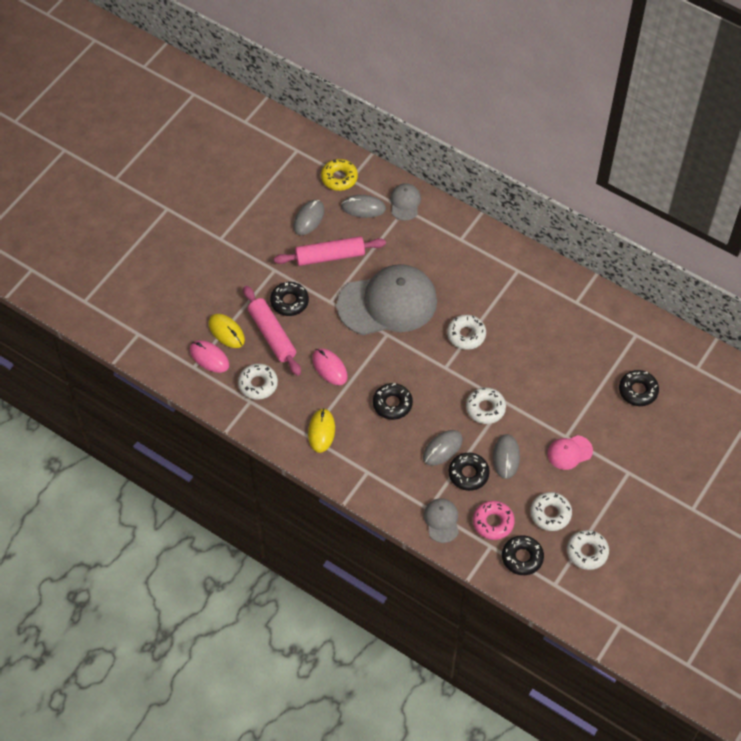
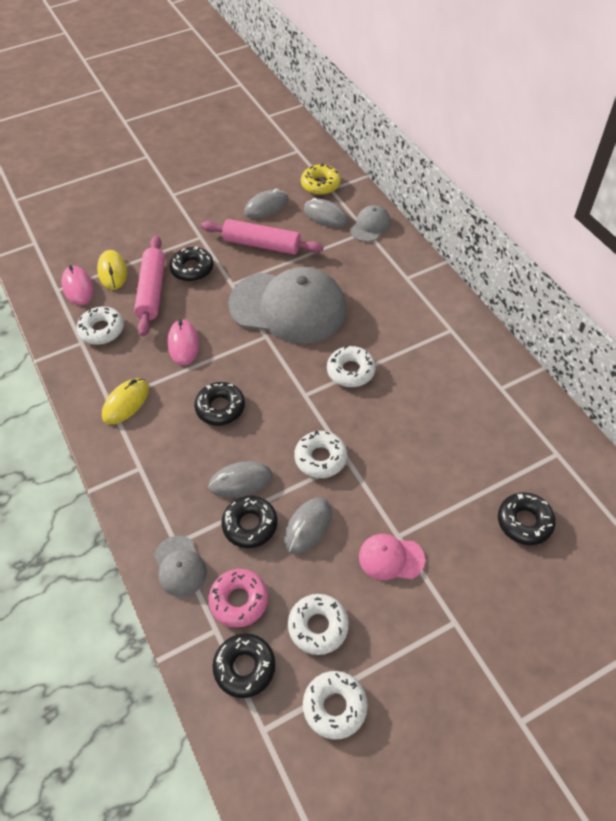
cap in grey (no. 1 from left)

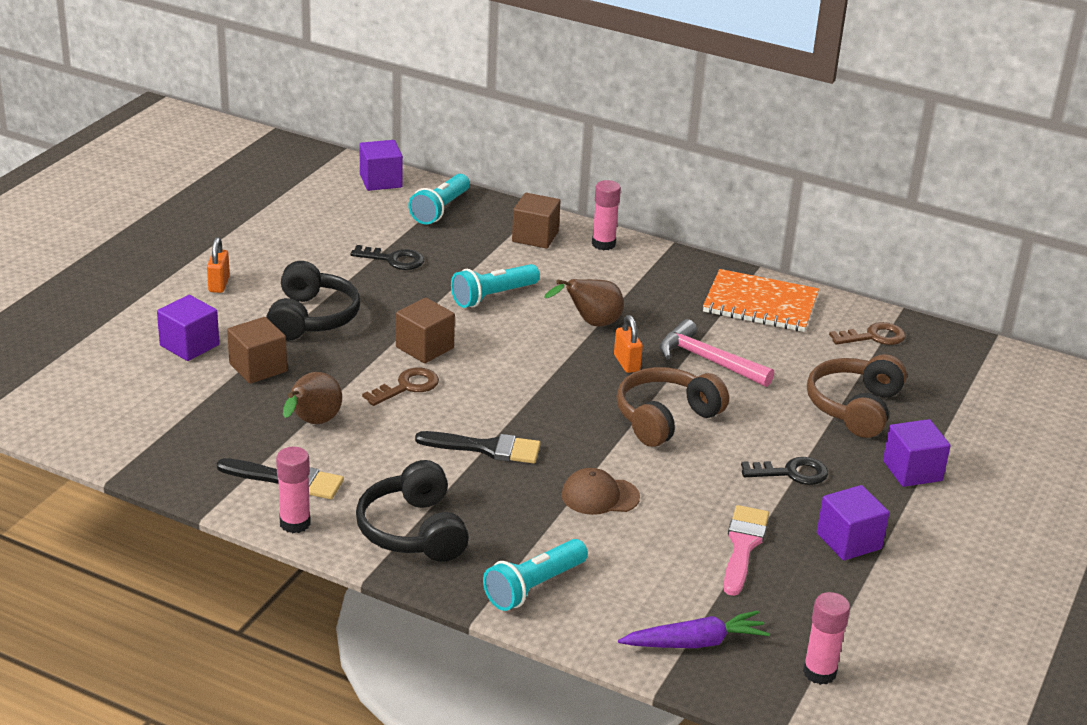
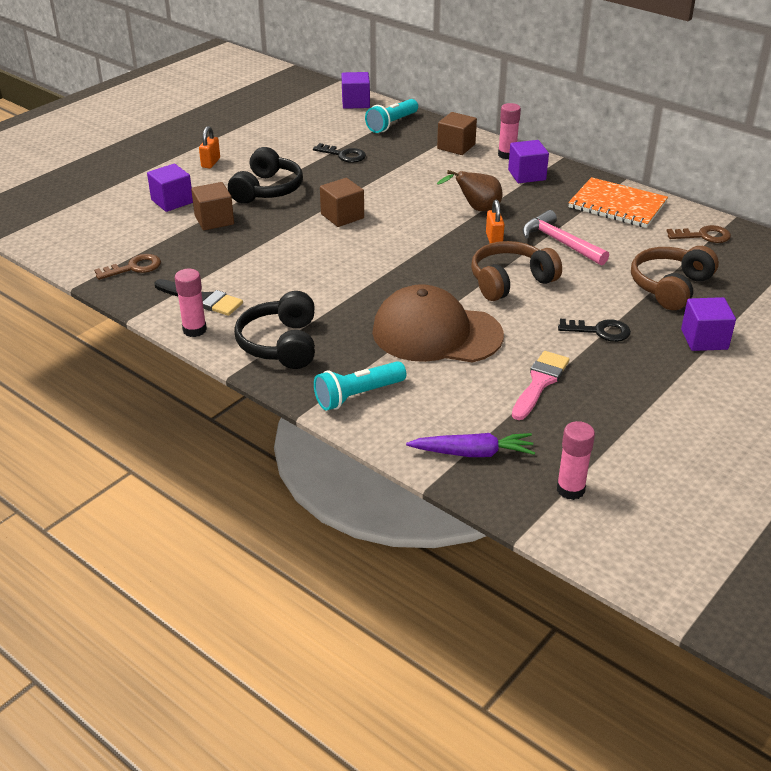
pear in brown (no. 1 from left in the first image)
brush in black (no. 2 from left in the first image)
flashlight in turquoise (no. 2 from left in the first image)
key in brown (no. 1 from left)
cube in purple (no. 3 from left)
cap in brown

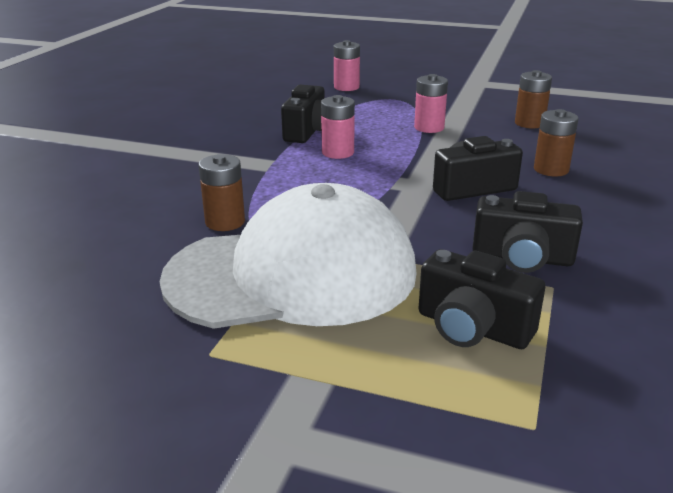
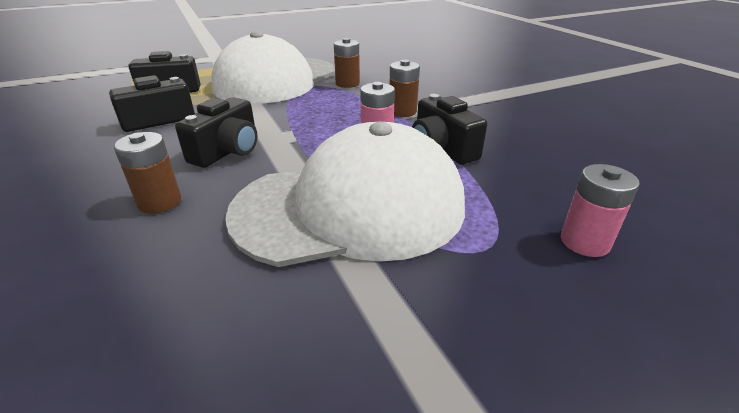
battery in brown (no. 3 from left)
cap in white (no. 2 from left)

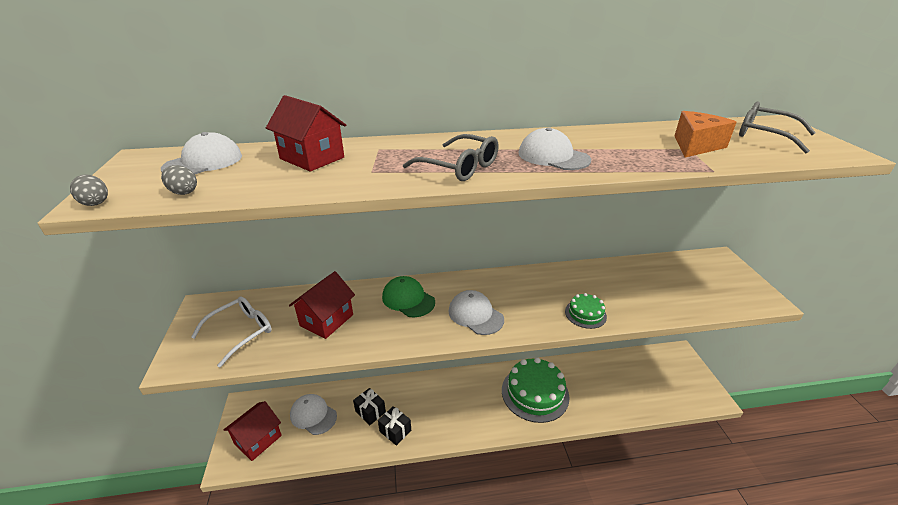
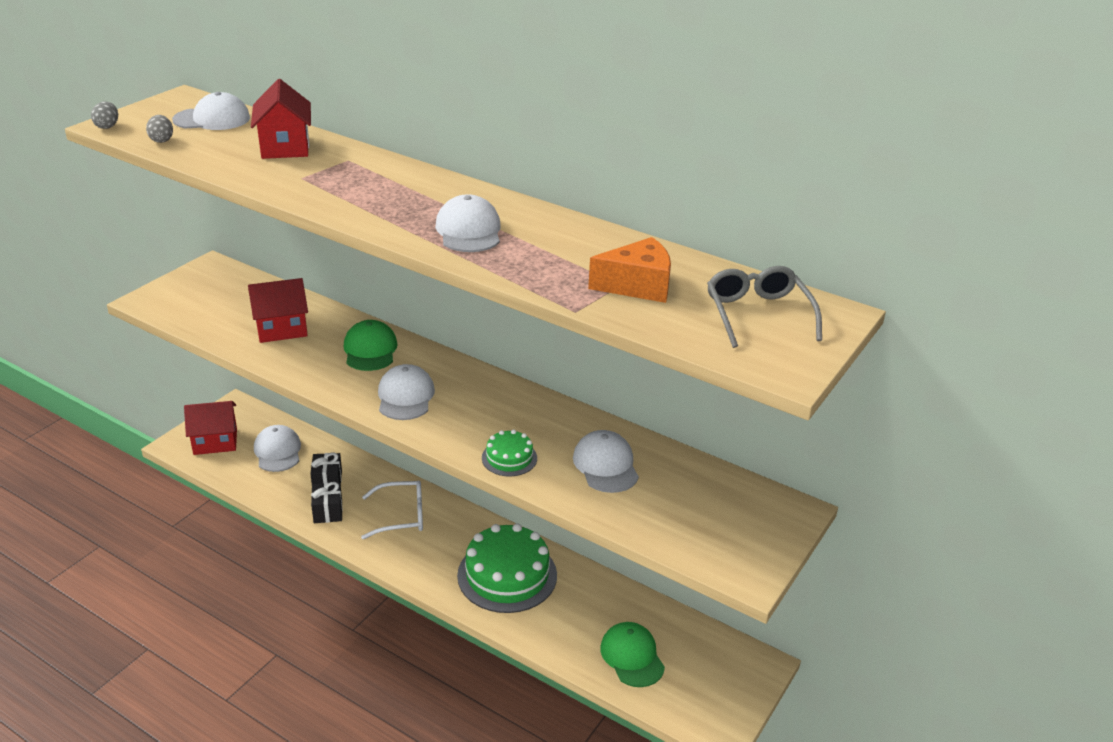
glasses in grey (no. 1 from left in the first image)
cap in white (no. 5 from left)
cap in green (no. 2 from left)
glasses in white

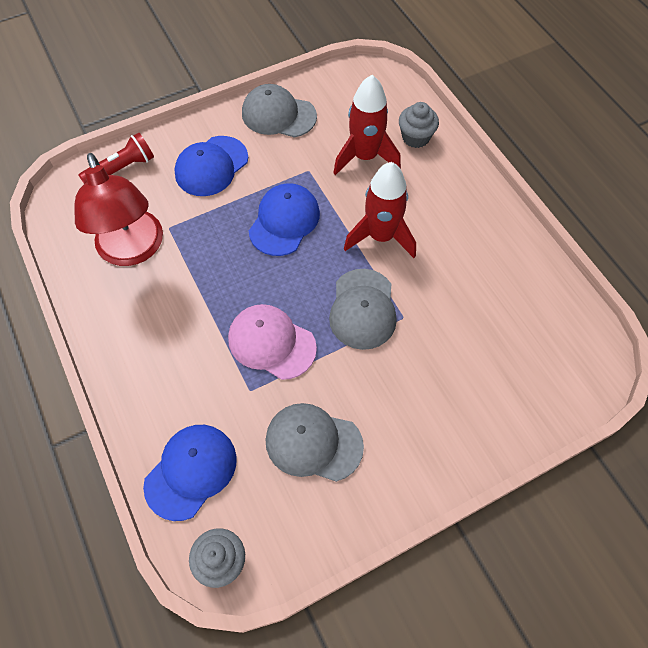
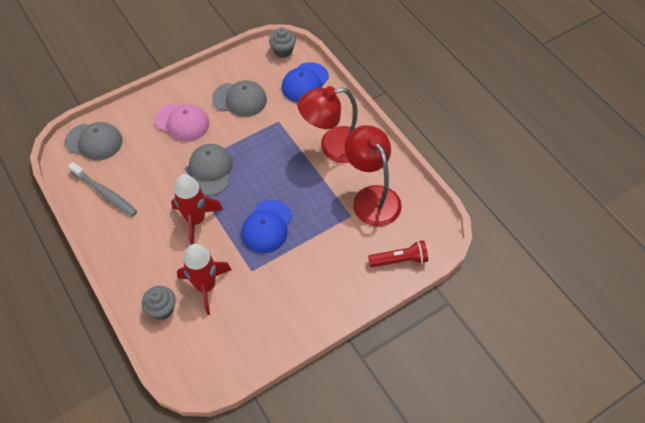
cap in blue (no. 2 from left in the first image)
toothbrush in grey
lamp in red (no. 1 from left)
cap in pink
cap in grey (no. 1 from left)
flashlight in red

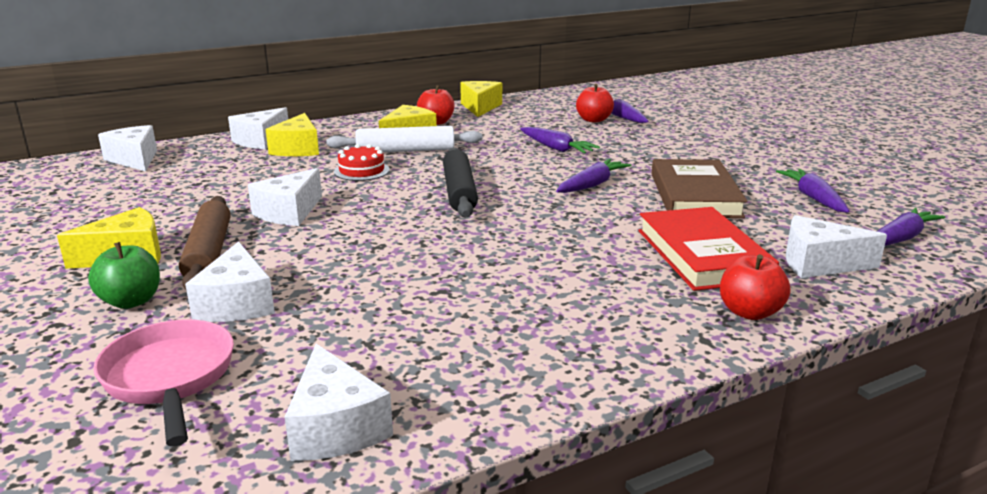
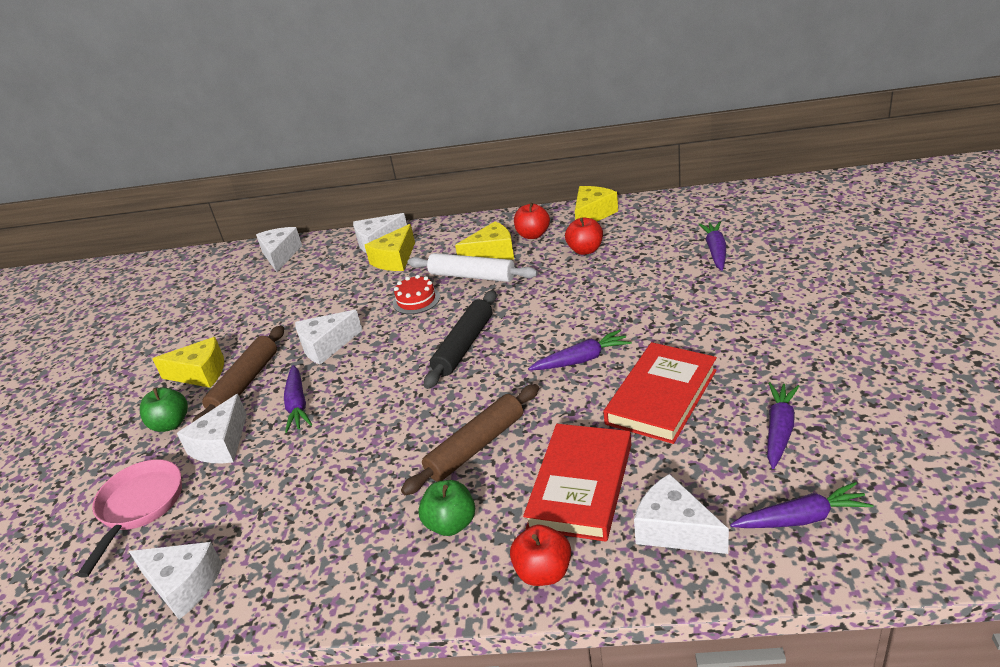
rolling pin in brown (no. 2 from left)
apple in green (no. 2 from left)
carrot in purple (no. 1 from left)
apple in red (no. 3 from left)
book in red (no. 2 from left)
cheese in white (no. 1 from left)

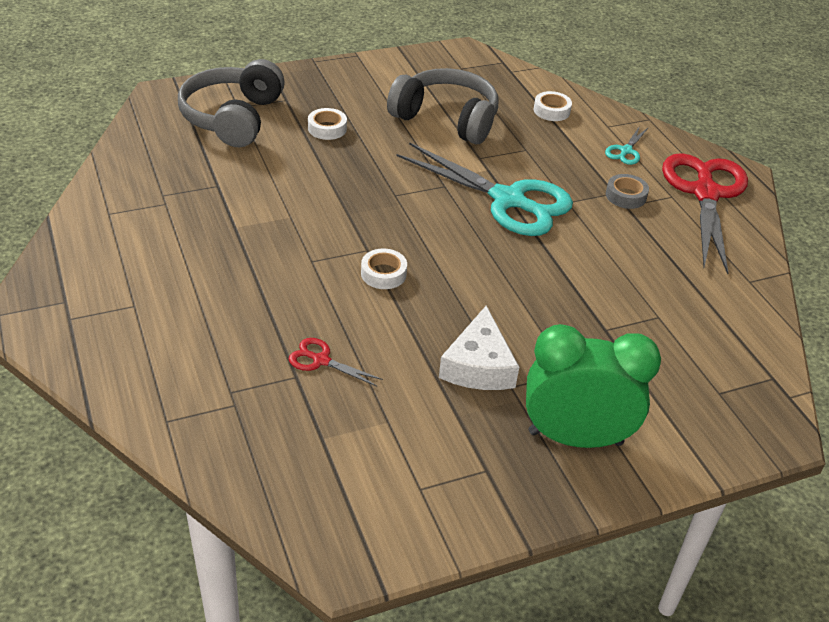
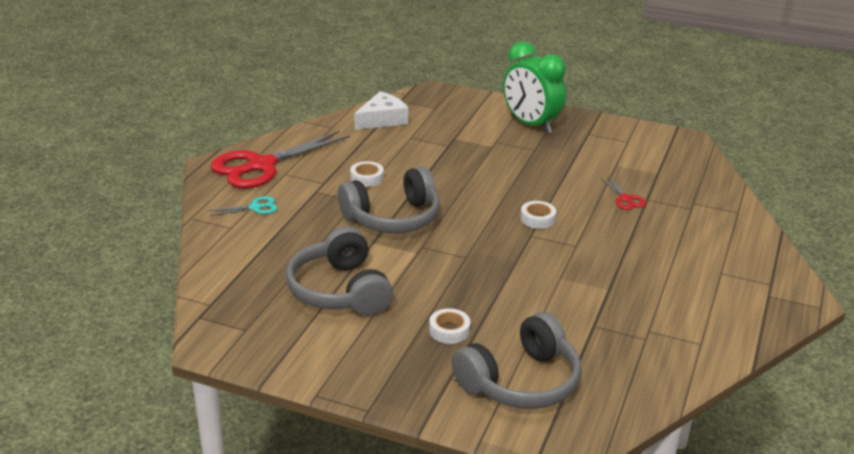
tape in grey
cheese in white
tape in white (no. 1 from left)
headphones in grey (no. 2 from left)

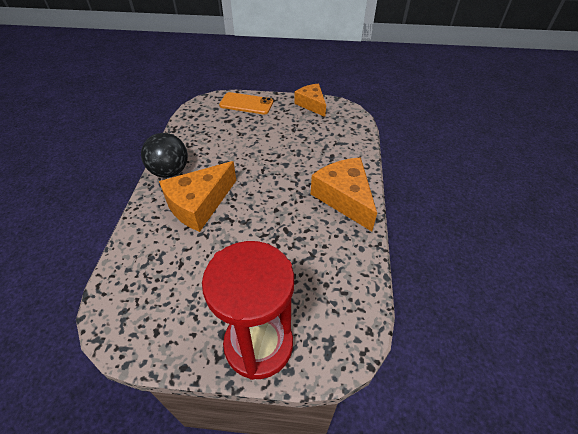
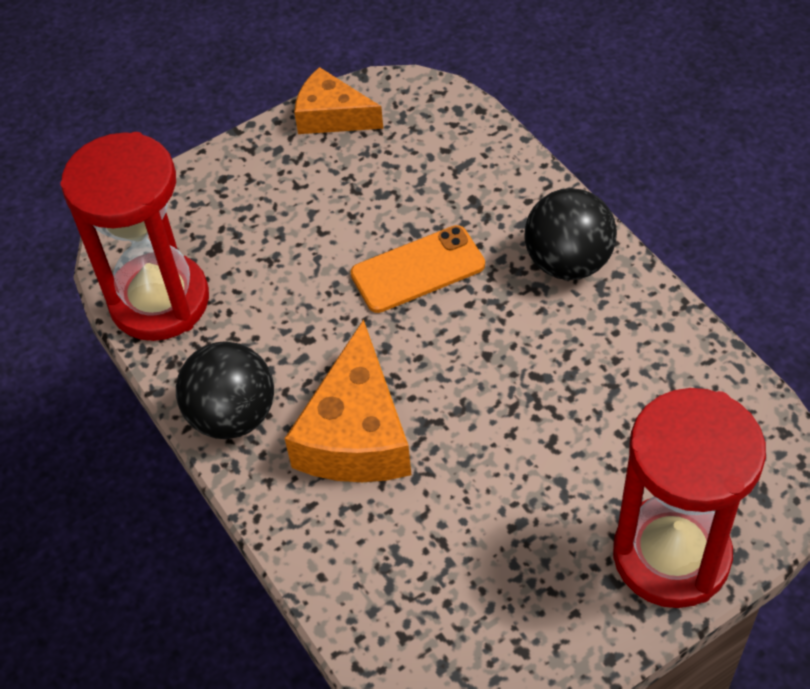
hourglass in red (no. 1 from left)
phone in orange
ball in black (no. 2 from left)

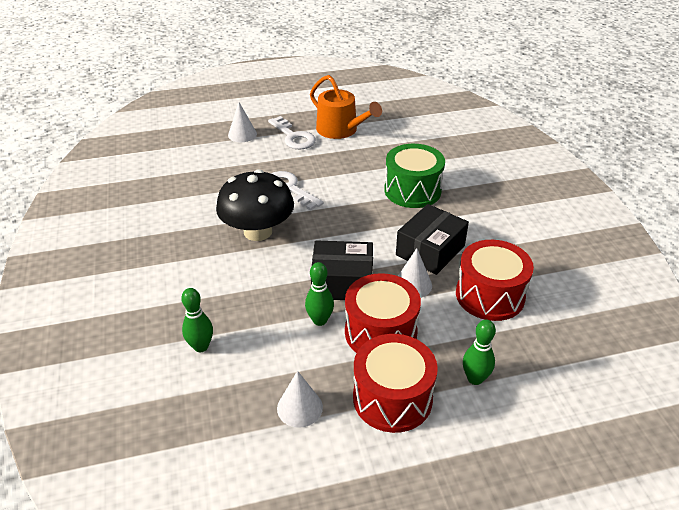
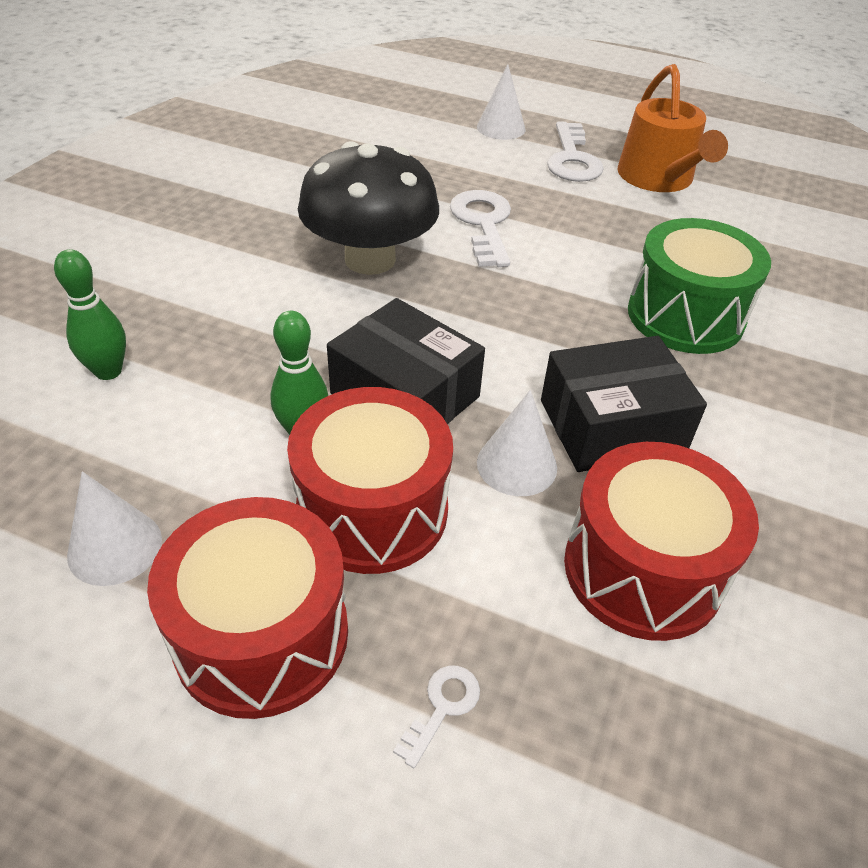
key in white (no. 1 from left)

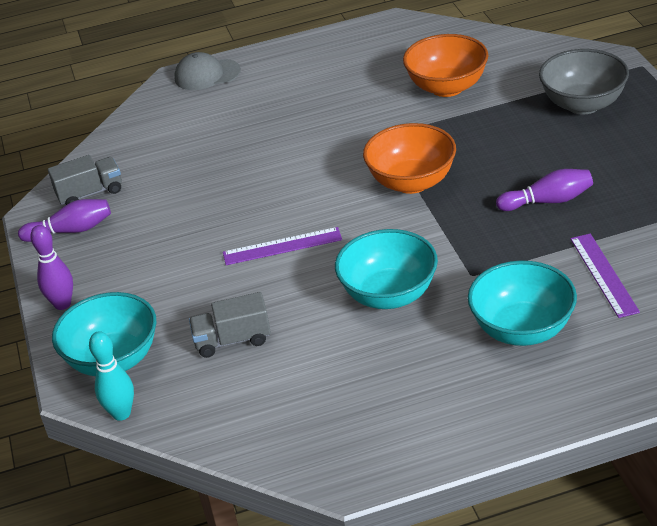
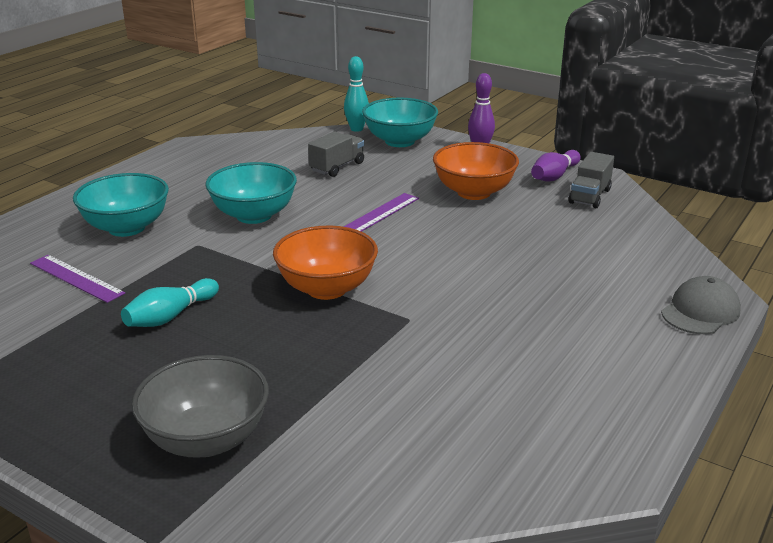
bowl in orange (no. 2 from left)
bowling pin in turquoise (no. 1 from left)

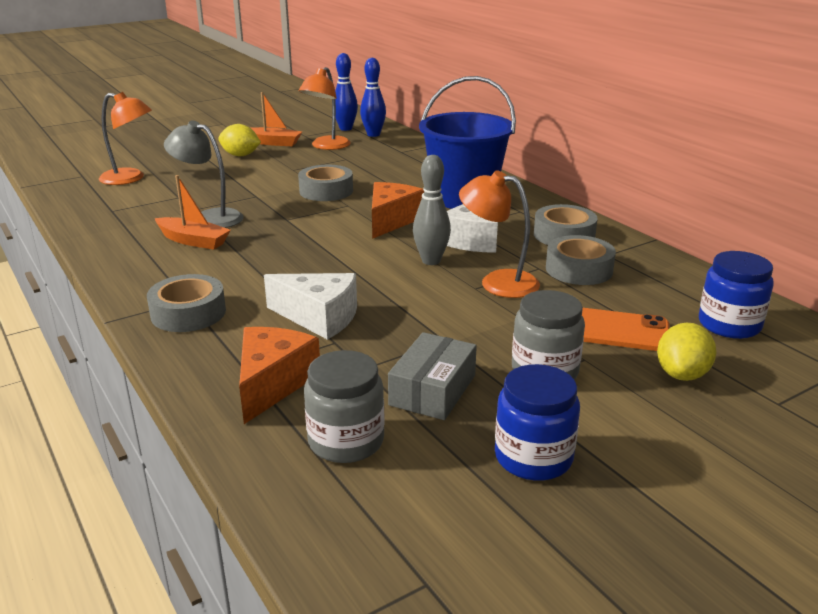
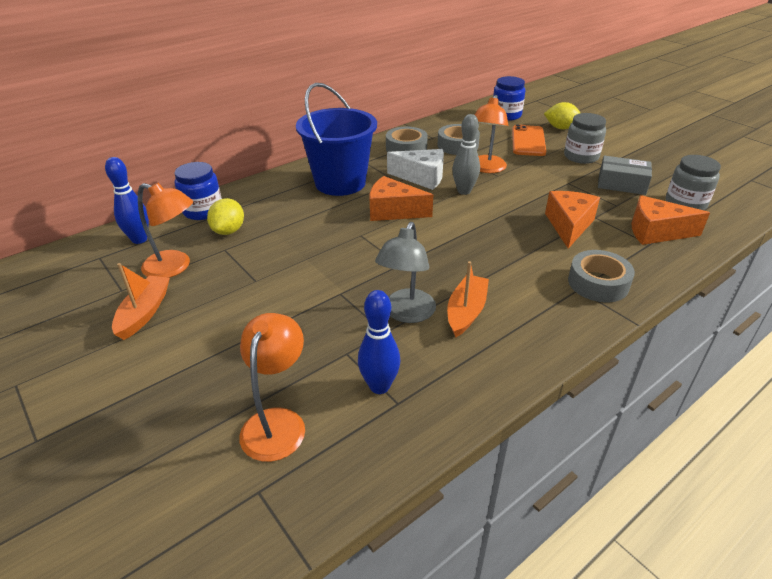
tape in grey (no. 2 from left in the first image)
lemon in yellow (no. 1 from left)
bowling pin in blue (no. 2 from left)
jar in blue (no. 1 from left)
cheese in orange (no. 2 from left)

